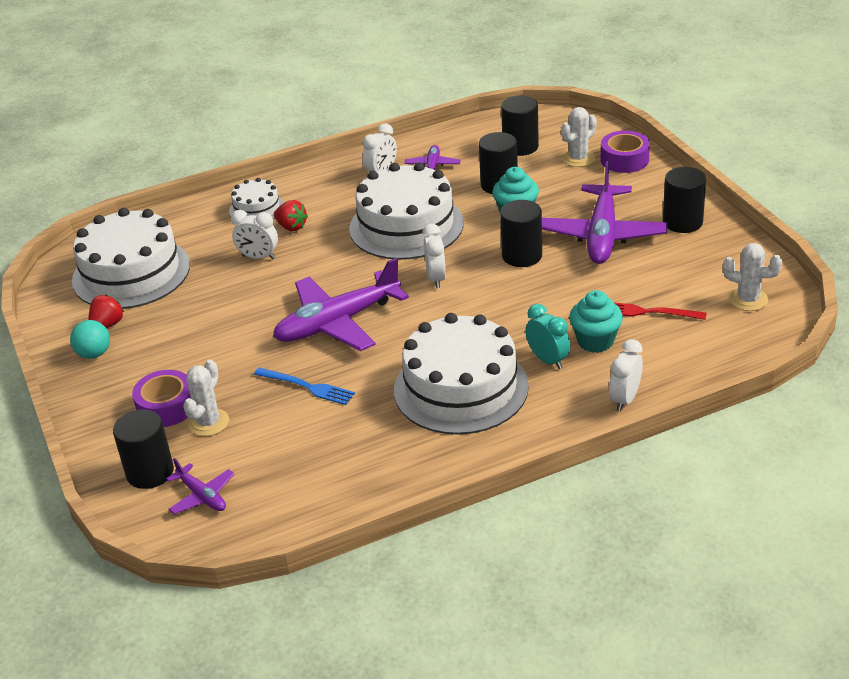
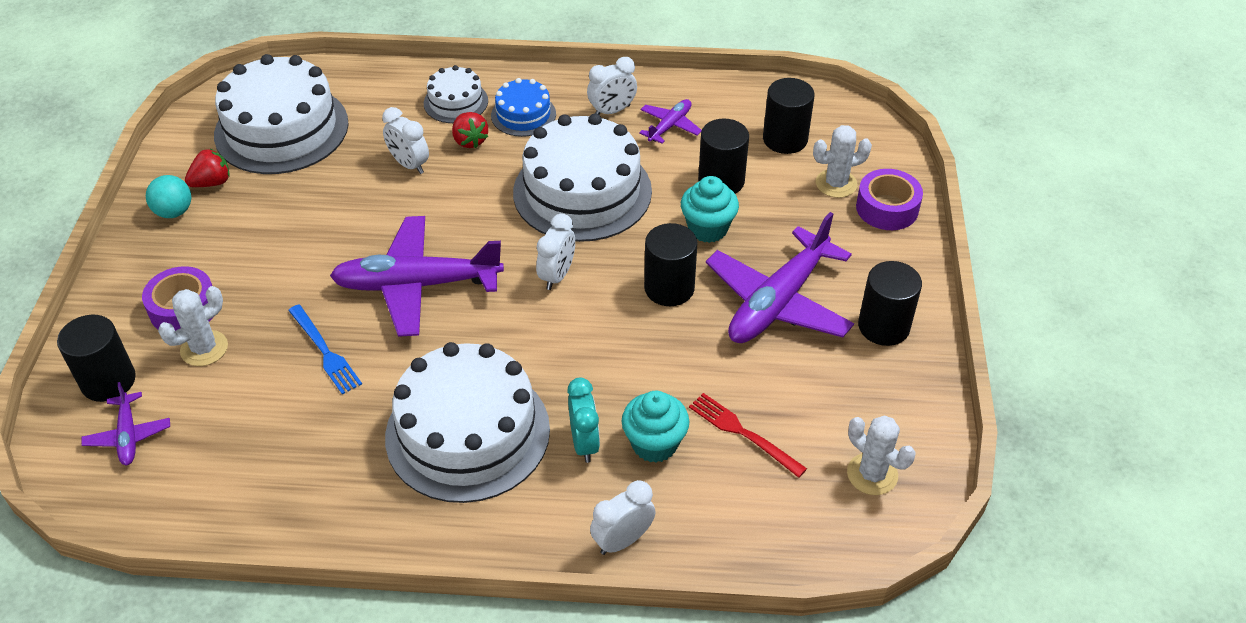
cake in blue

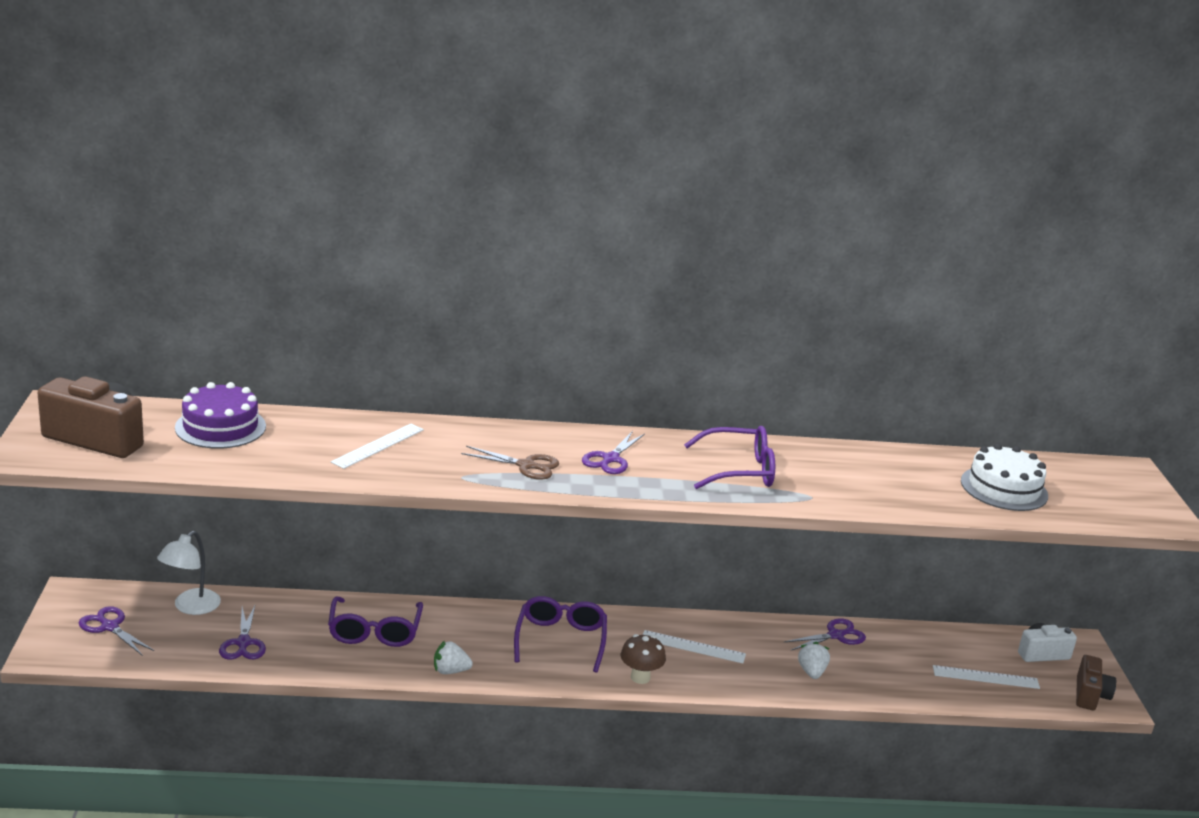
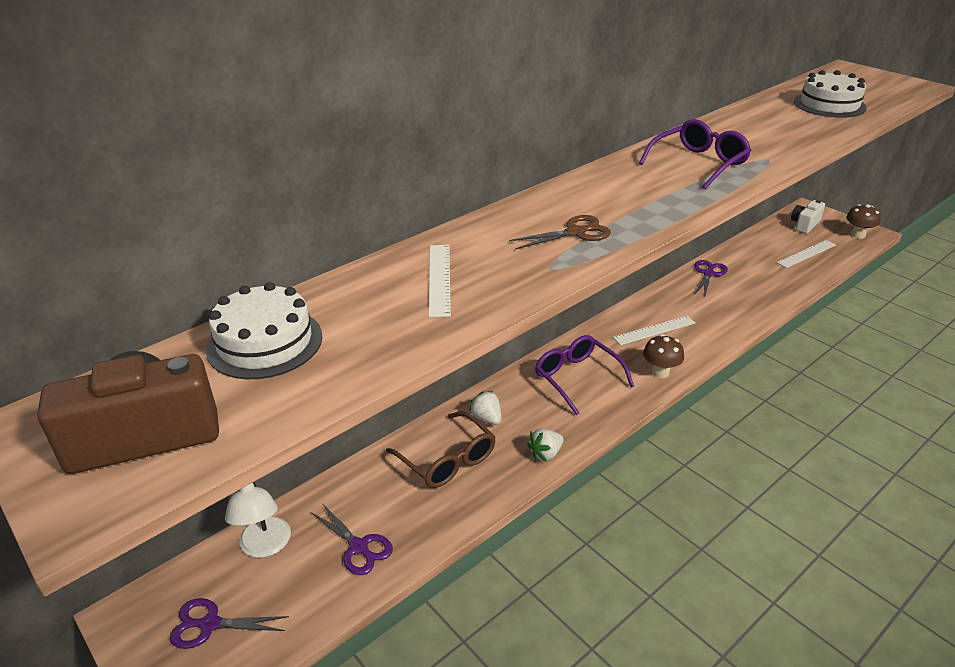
scissors in purple (no. 3 from left in the first image)
strawberry in white (no. 1 from left)
mushroom in brown (no. 2 from left)
cake in white (no. 1 from left)
glasses in brown

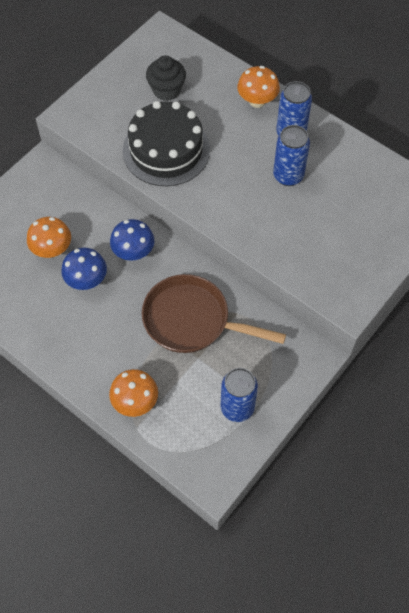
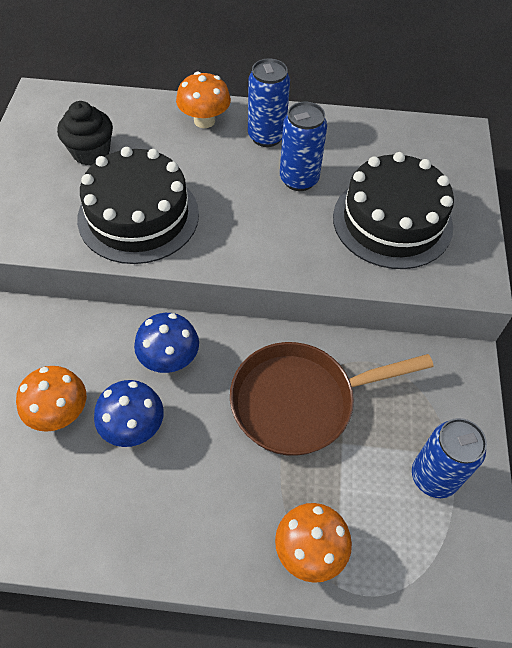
cake in black (no. 2 from left)

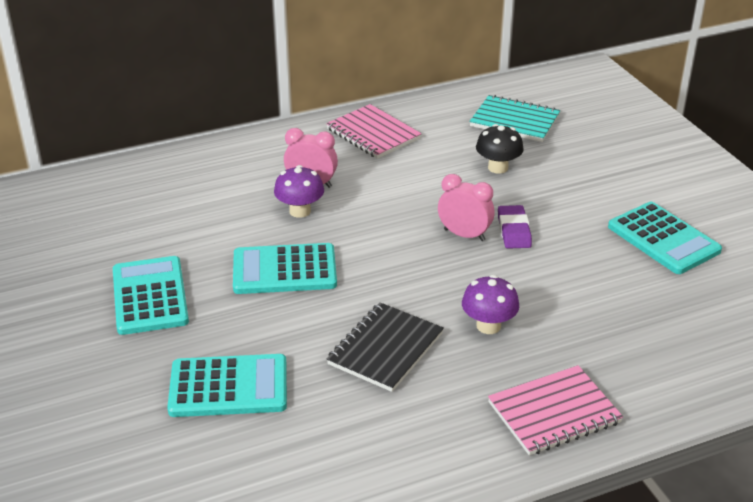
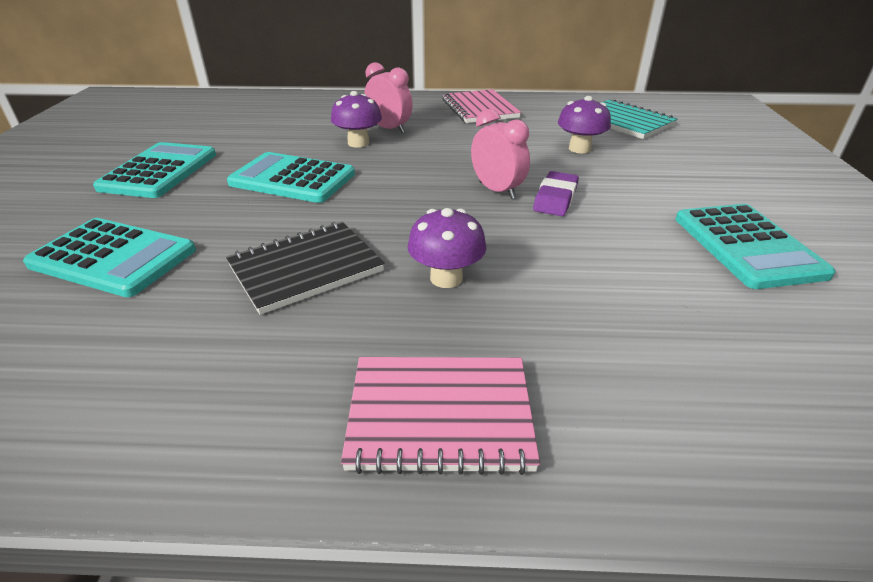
mushroom in purple (no. 3 from left)

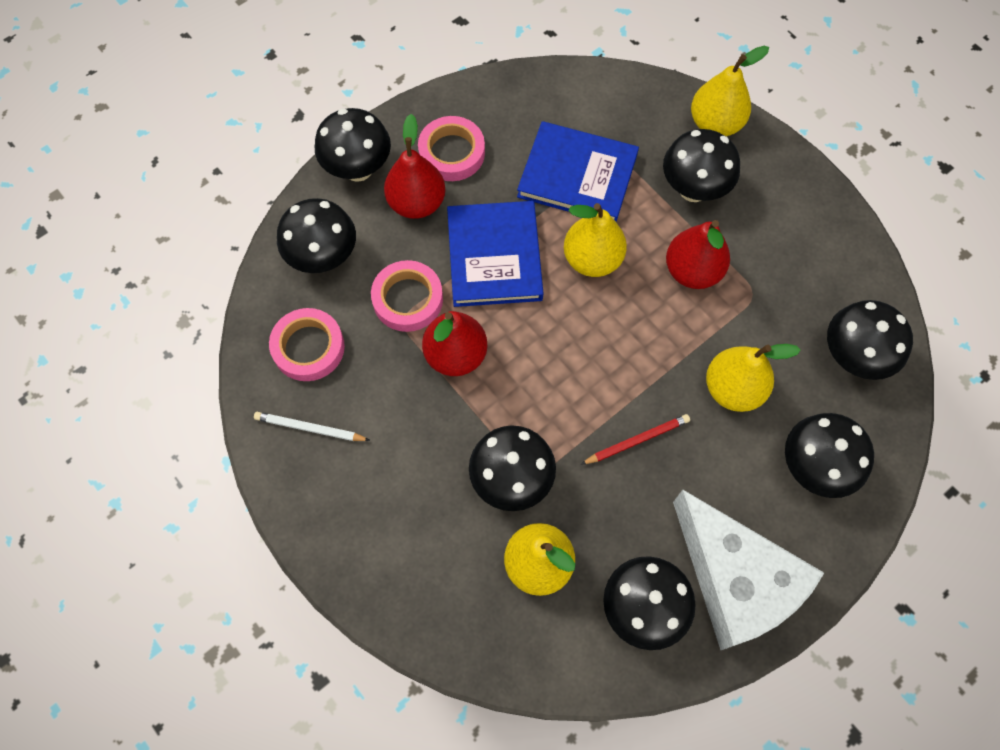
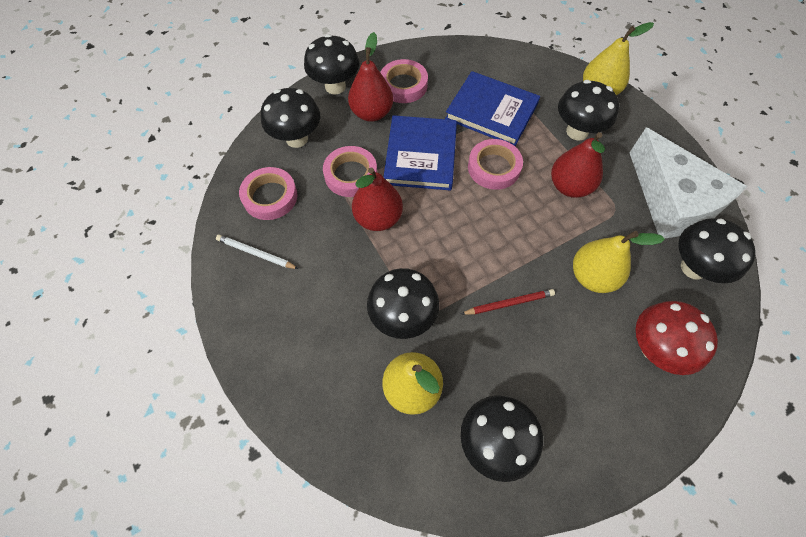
cheese in white
tape in pink (no. 4 from left)
mushroom in red

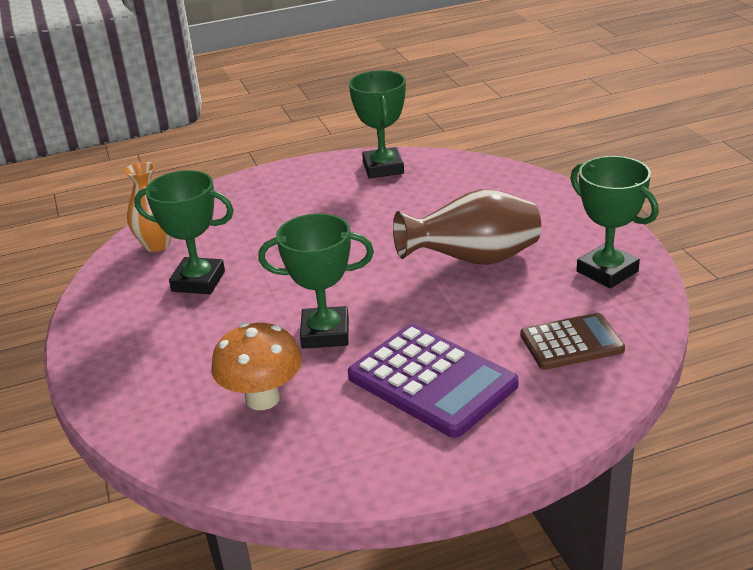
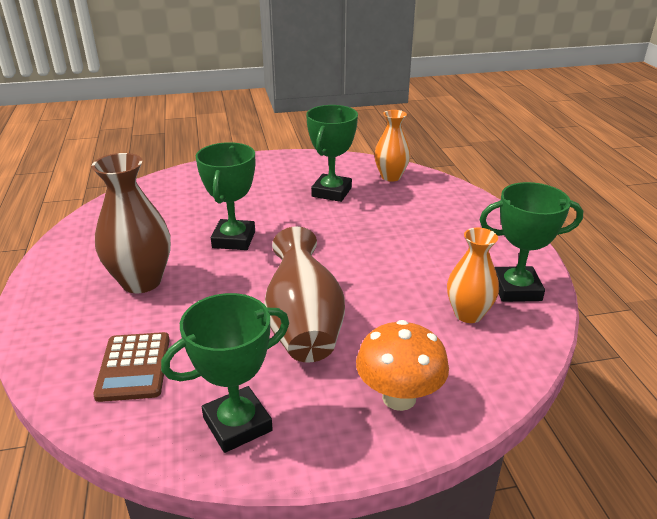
vase in orange (no. 2 from left)
mushroom in orange
vase in brown (no. 1 from left)

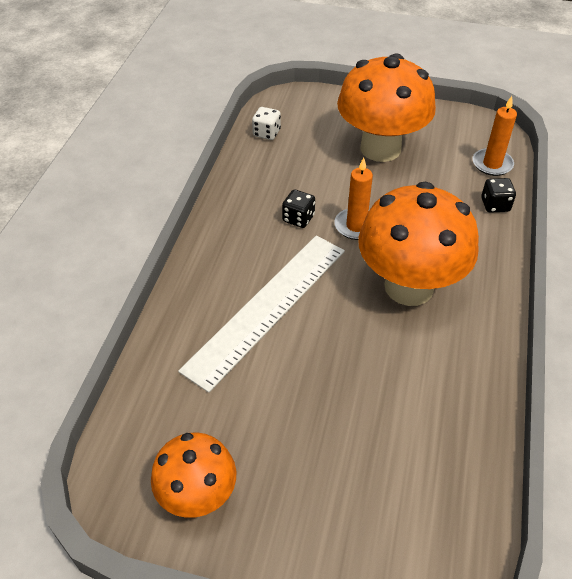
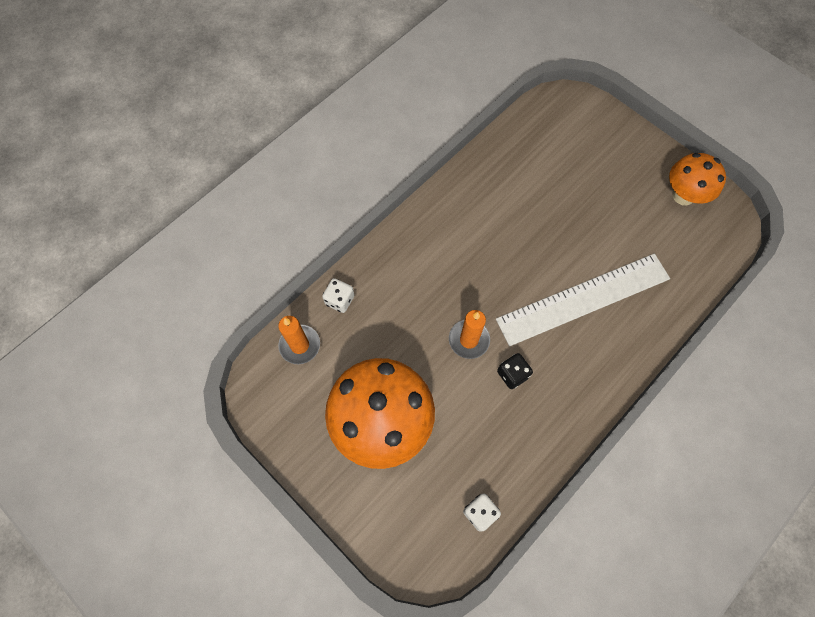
mushroom in orange (no. 3 from left in the first image)
dice in white (no. 1 from left)

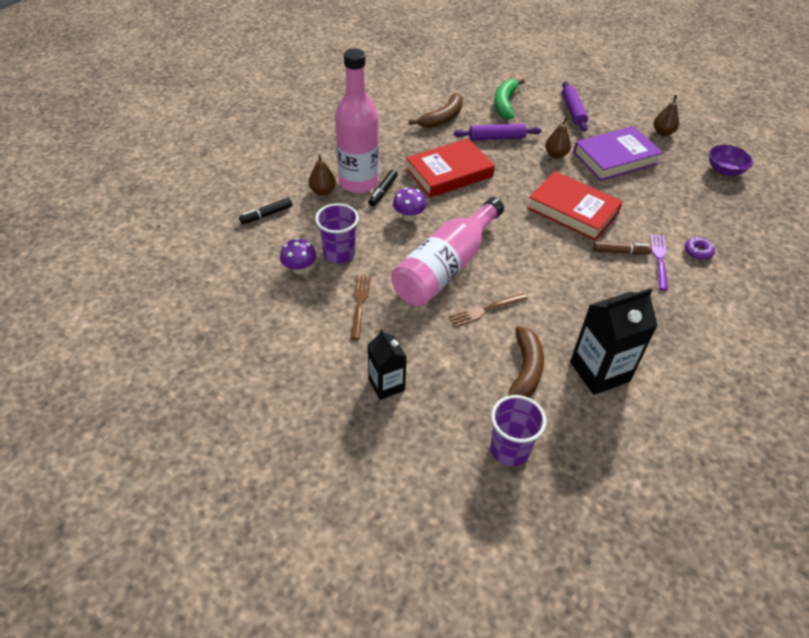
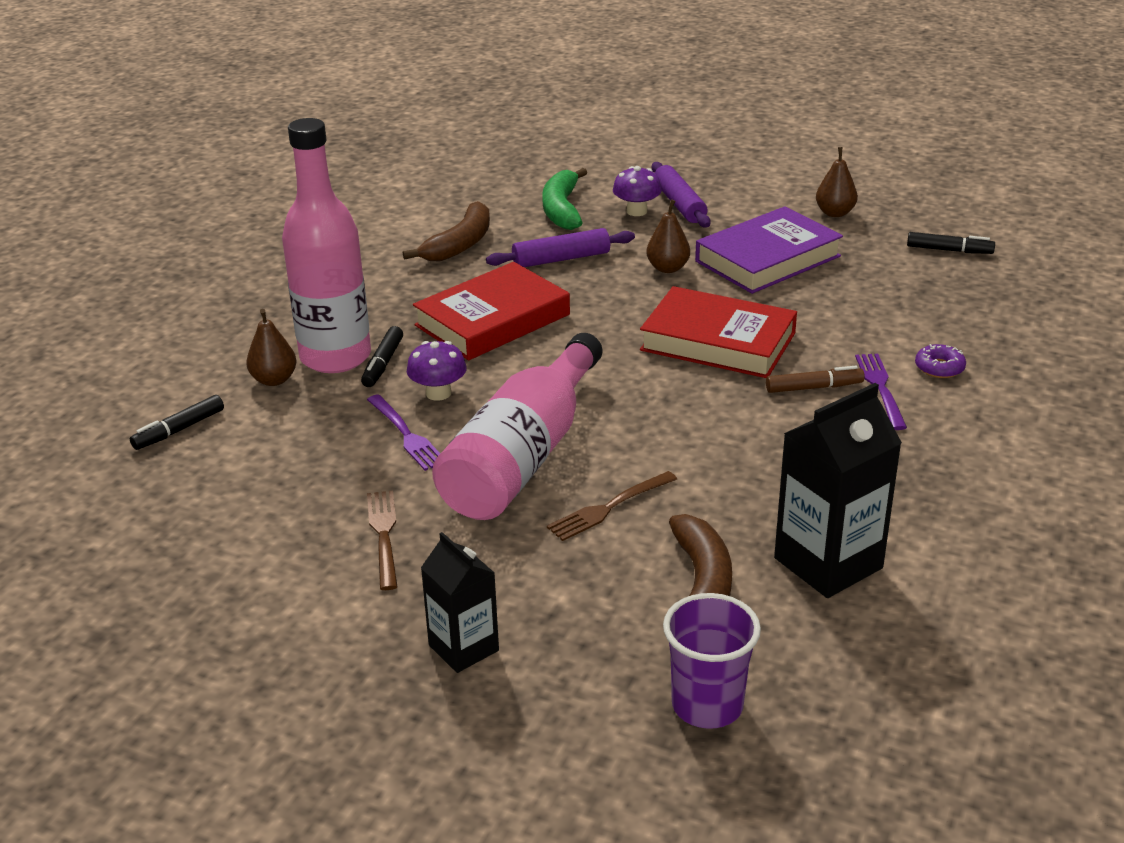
cup in purple (no. 1 from left in the first image)
fork in purple (no. 1 from left)
mushroom in purple (no. 2 from left)
marker in black (no. 3 from left)

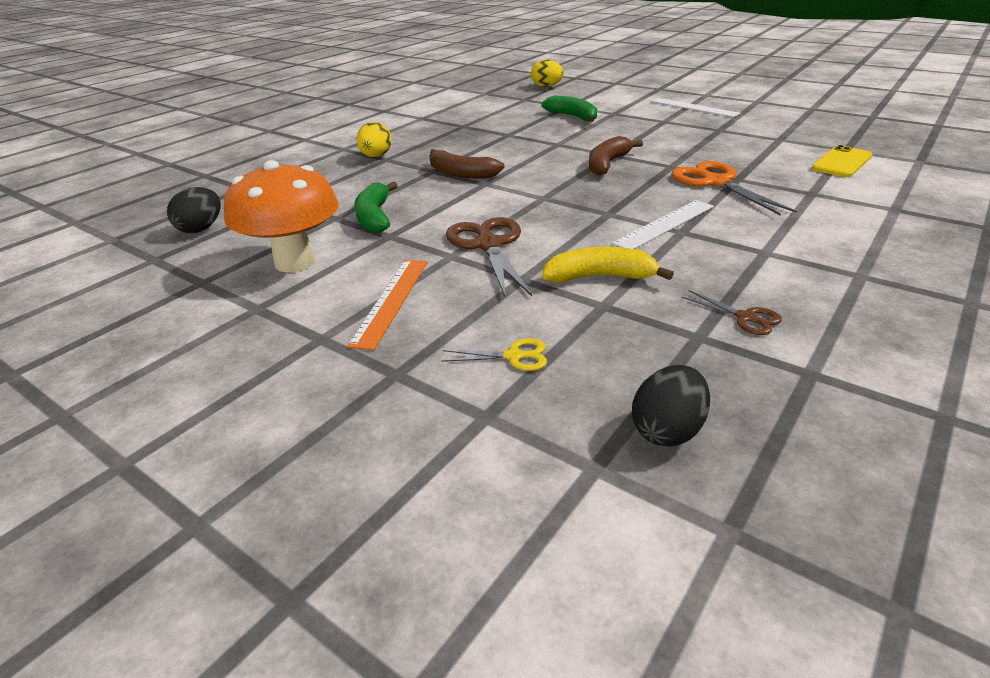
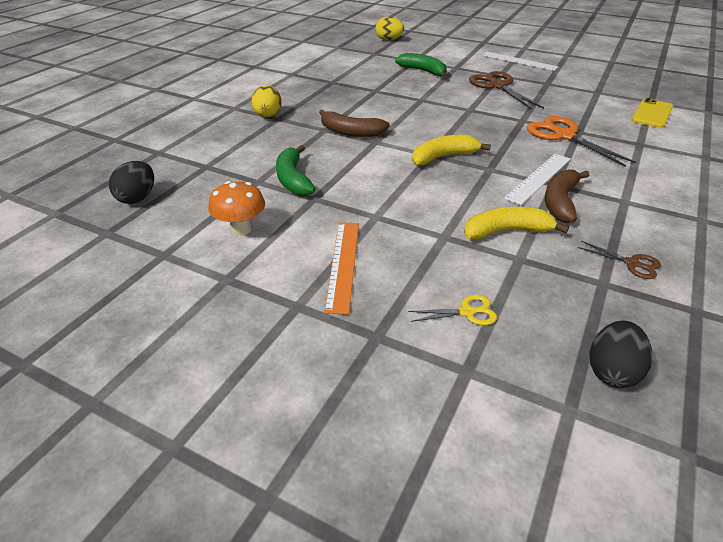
banana in yellow (no. 1 from left)
scissors in brown (no. 1 from left)
banana in brown (no. 2 from left)
mushroom in orange

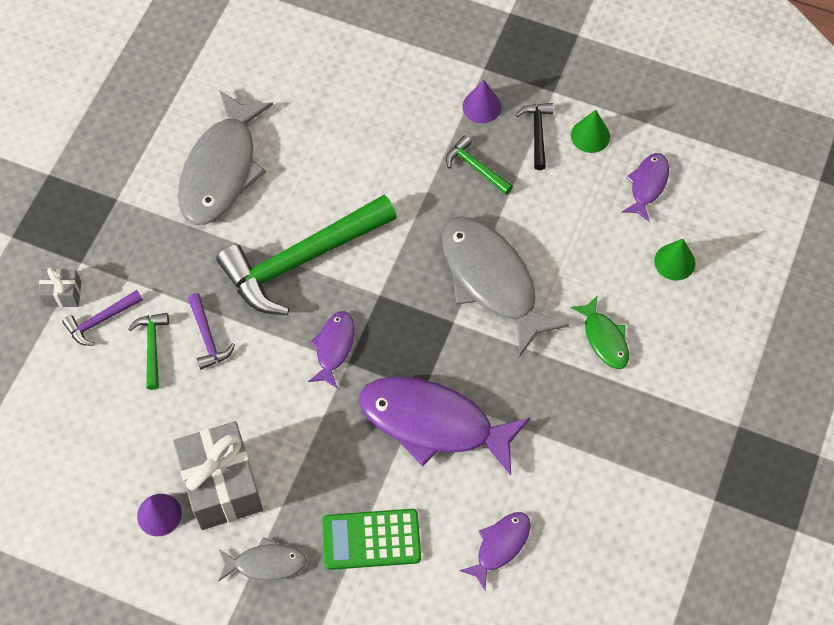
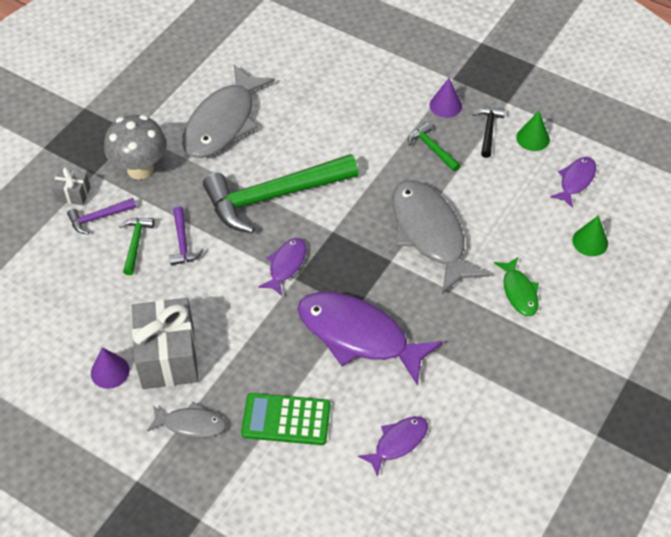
mushroom in grey

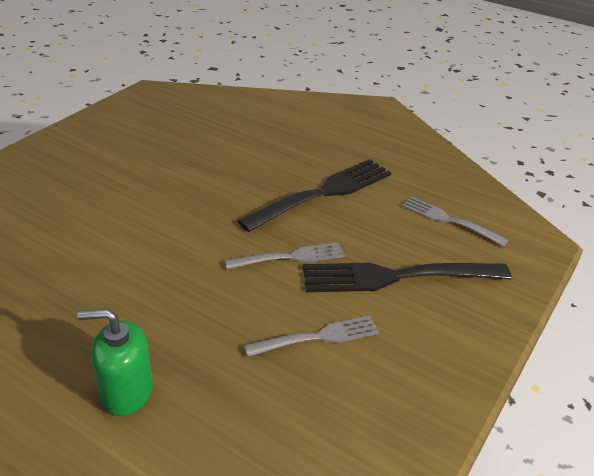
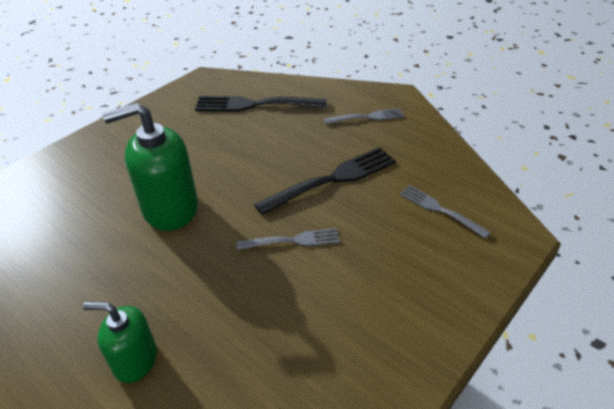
soap dispenser in green (no. 2 from left)
fork in grey (no. 2 from left)
fork in black (no. 1 from left)

